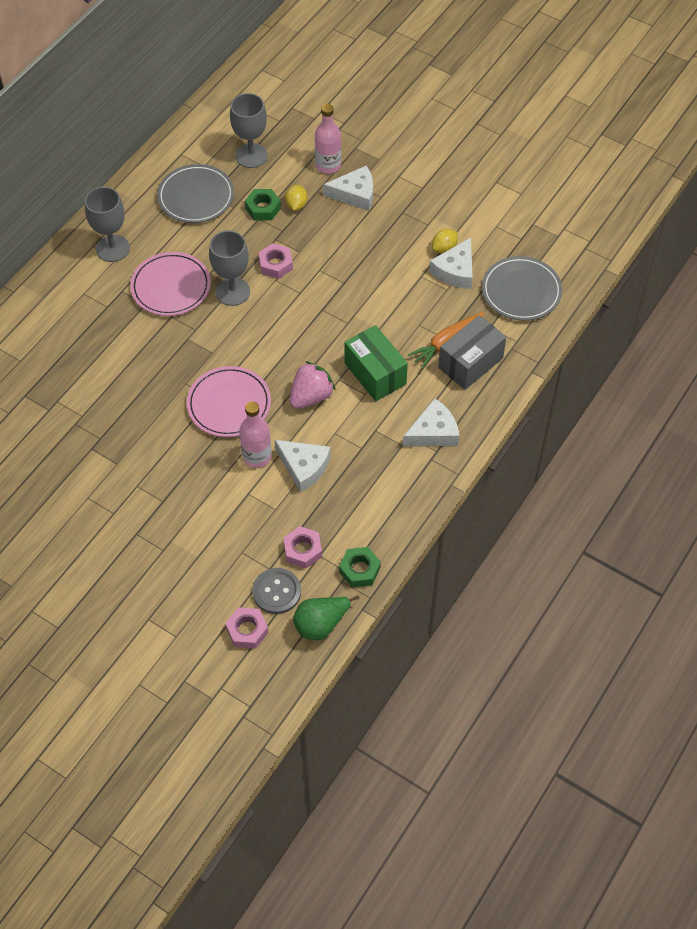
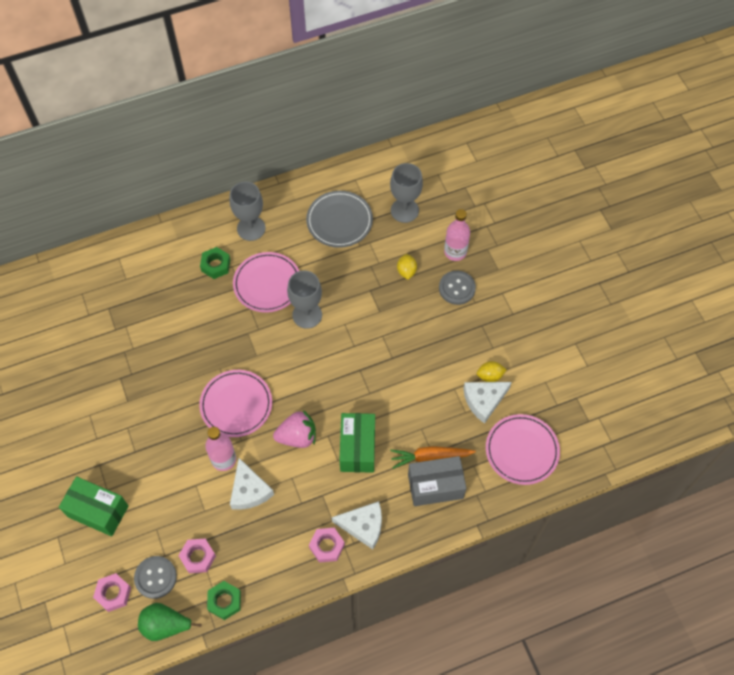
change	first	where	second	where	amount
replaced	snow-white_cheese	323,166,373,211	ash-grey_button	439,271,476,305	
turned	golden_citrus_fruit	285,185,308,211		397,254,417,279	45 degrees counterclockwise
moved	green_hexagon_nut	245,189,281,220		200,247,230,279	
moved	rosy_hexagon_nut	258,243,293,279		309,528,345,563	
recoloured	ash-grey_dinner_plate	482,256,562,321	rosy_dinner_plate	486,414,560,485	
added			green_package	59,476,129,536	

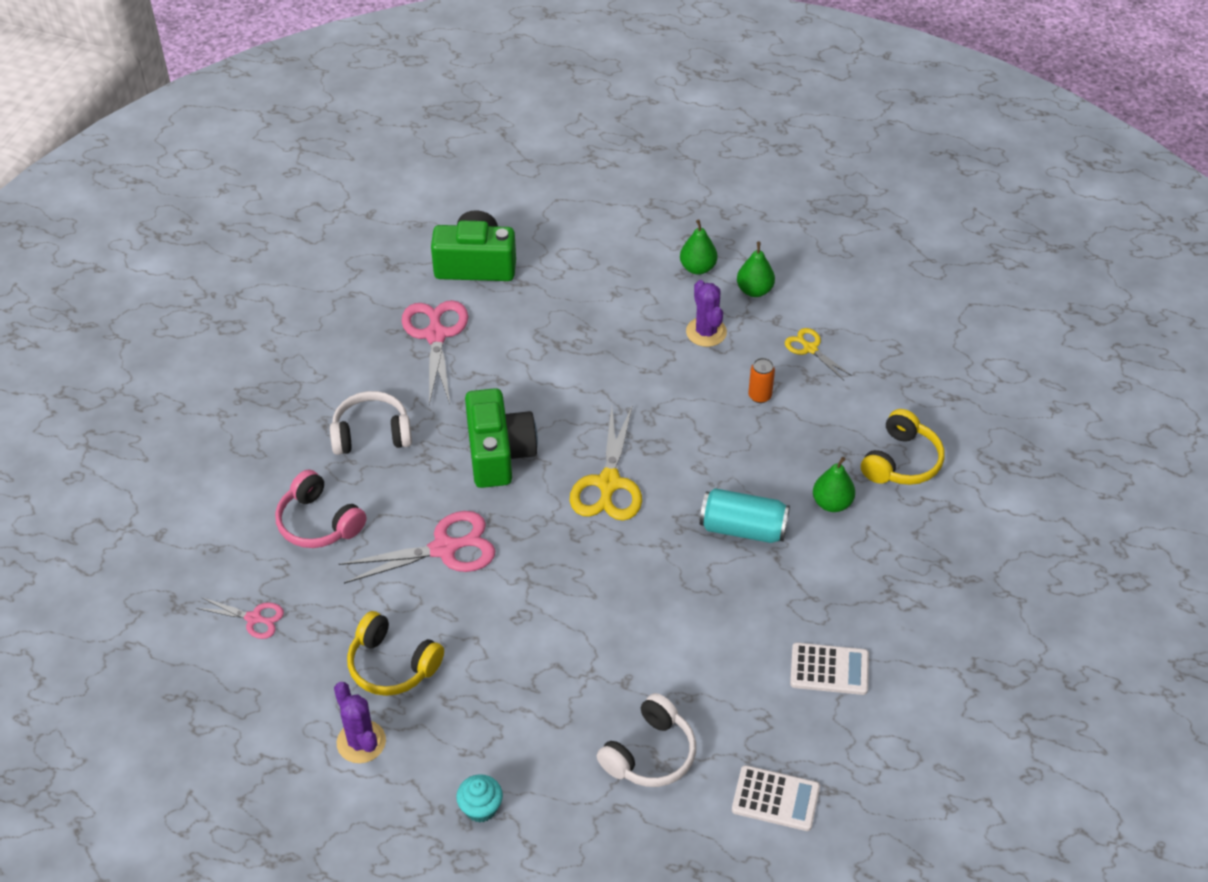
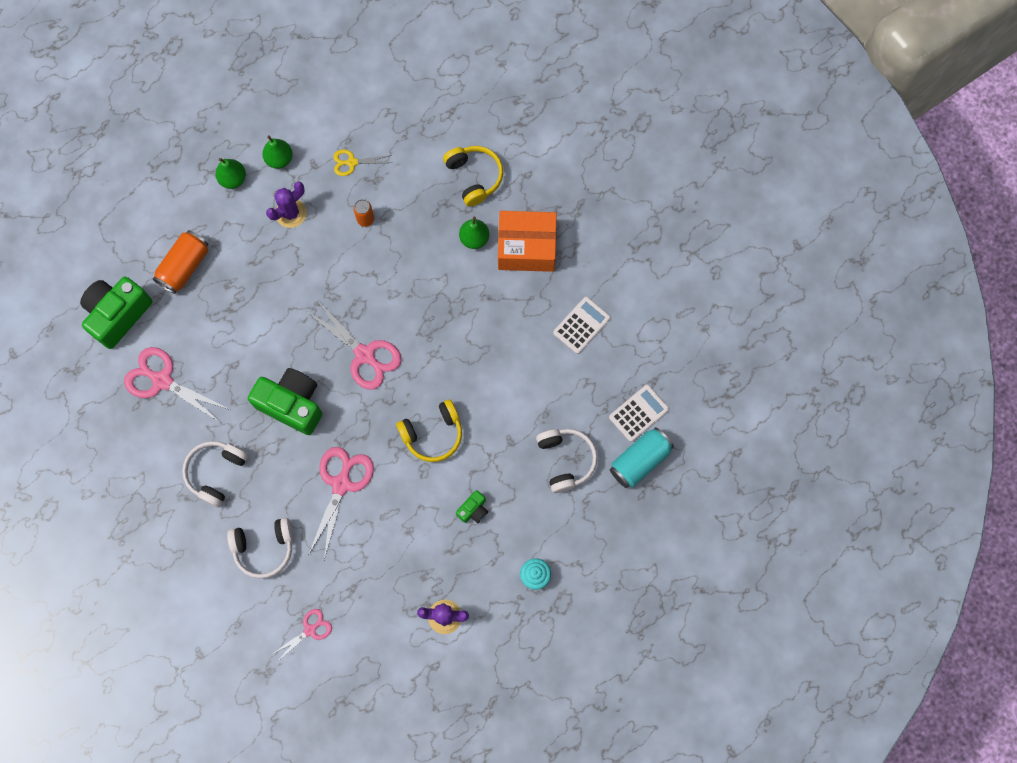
change	first	where	second	where	amount
turned	royal_purple_prickly_plant	686,280,727,347		266,181,307,228	60 degrees counterclockwise
recoloured	golden_scissors	570,407,642,521	rosy_scissors	306,300,401,390	
recoloured	rosy_headphones	275,470,366,548	snow-white_headphones	227,518,293,579	
moved	teal_soda_can	700,488,790,543		610,427,674,488	
moved	golden_headphones	347,611,444,696		396,399,462,462	
added			orange_package	498,211,557,272	
added			orange_soda_can	153,230,209,294	
added			green_photo_camera	456,490,488,523	

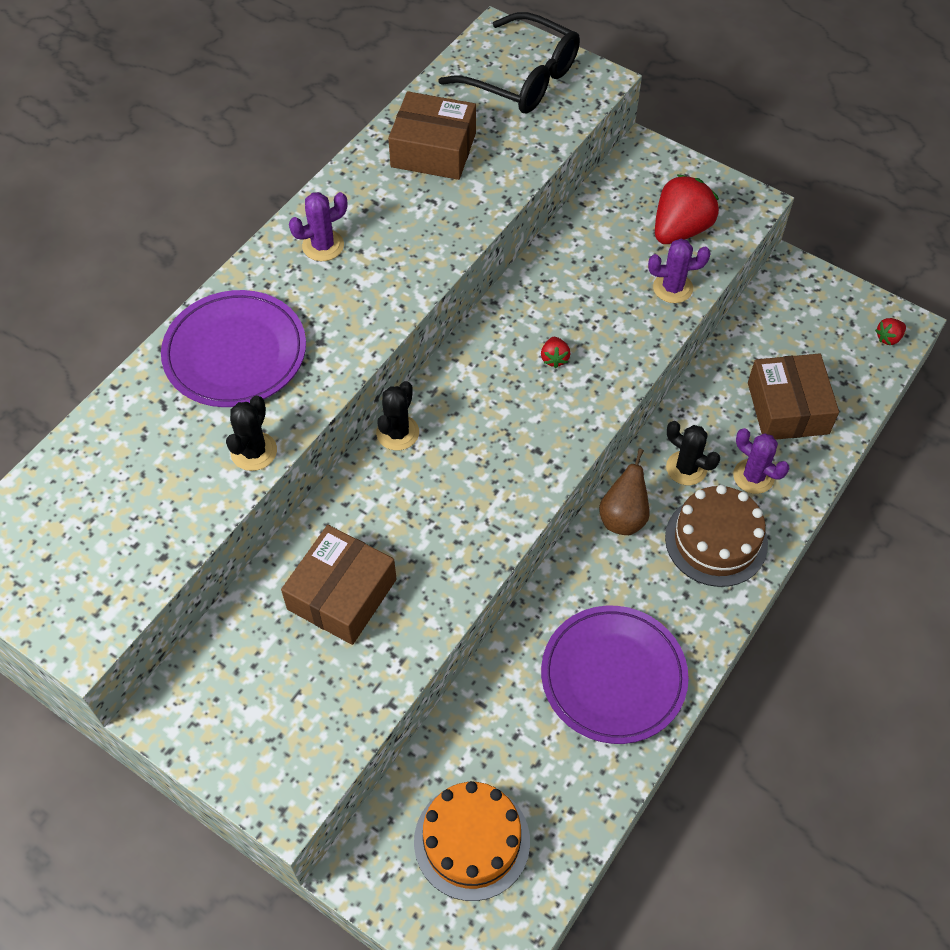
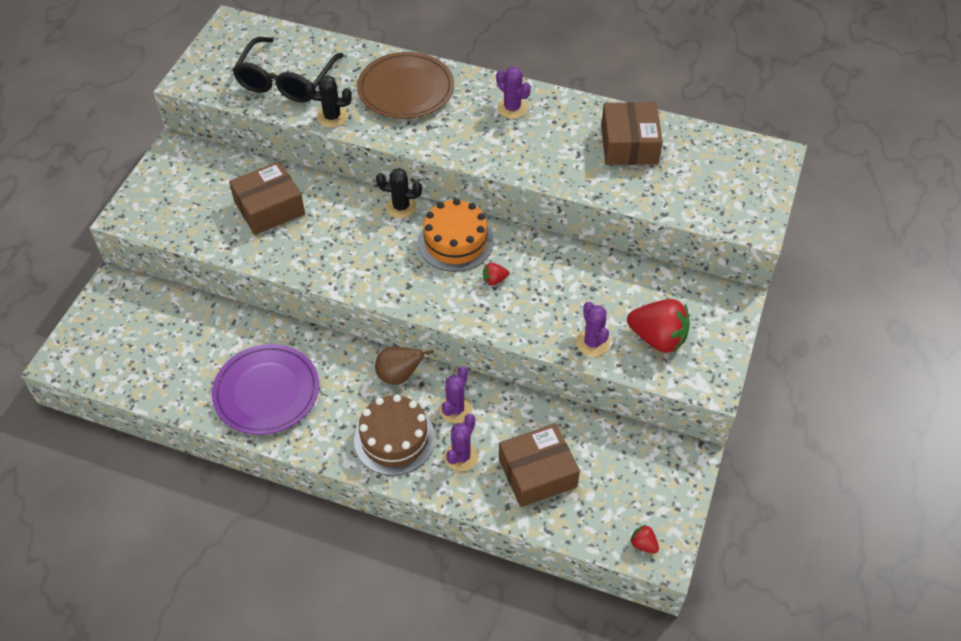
change	first	where	second	where	amount
moved	black_glasses	438,12,580,114		233,37,344,103	
recoloured	royal_purple_dinner_plate	161,290,306,407	brown_dinner_plate	357,52,454,119	
recoloured	black_prickly_plant	666,421,720,485	royal_purple_prickly_plant	439,366,472,423	
turned	brown_package	281,525,397,645		229,161,305,235	45 degrees counterclockwise
moved	orange_cake	414,781,530,901		418,199,494,272	

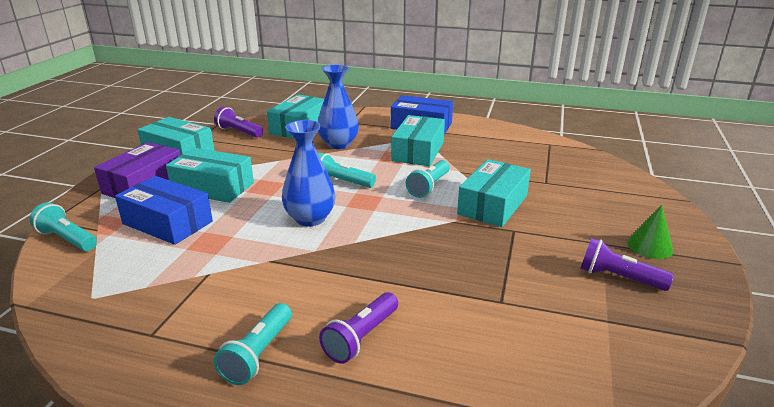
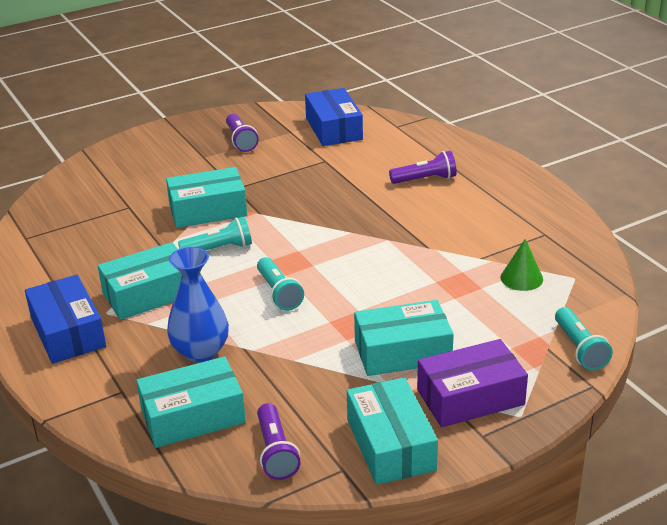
change	first	where	second	where	amount
removed	blue_tall_vase	282,120,336,226			
turned	teal_package	166,148,254,203		354,300,454,376	75 degrees counterclockwise
moved	blue_package	115,176,213,245		305,88,363,146	
moved	green_cone_shape	627,205,673,259		500,239,543,291	
removed	teal_pocket_torch	214,303,292,385			

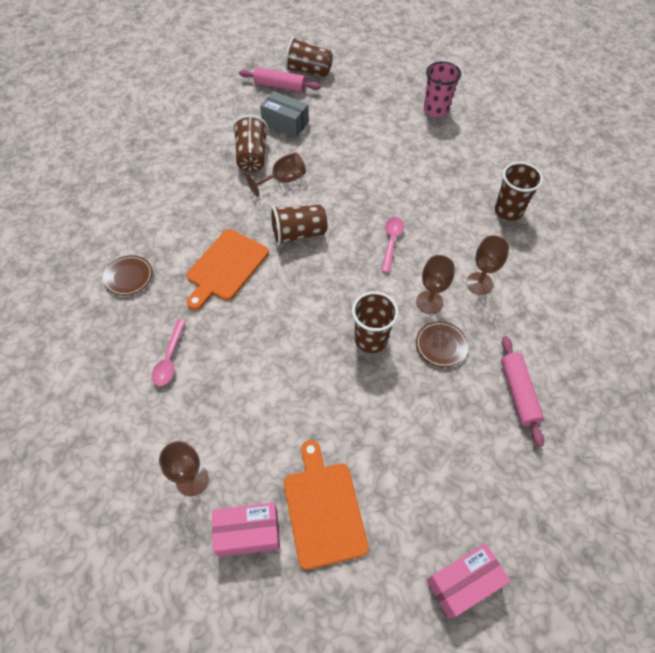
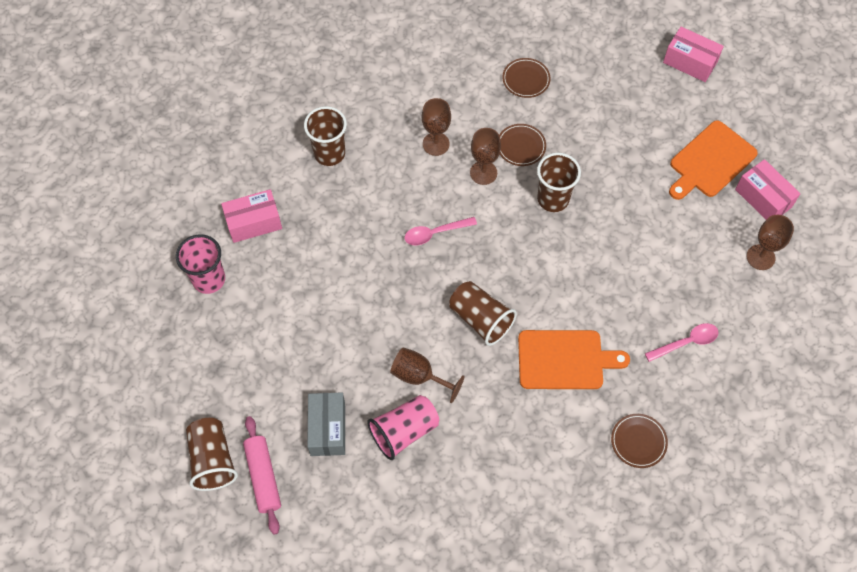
change	first	where	second	where	amount
recoloured	brown_beaker	233,115,268,172	rosy_beaker	367,395,439,460	
replaced	rosy_dough_roller	501,336,544,447	brown_dinner_plate	502,58,551,98	
added			rosy_package	221,189,282,243	

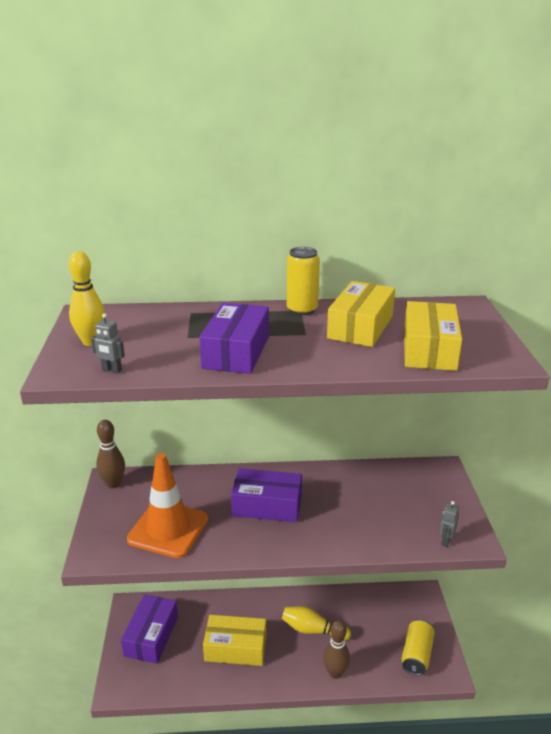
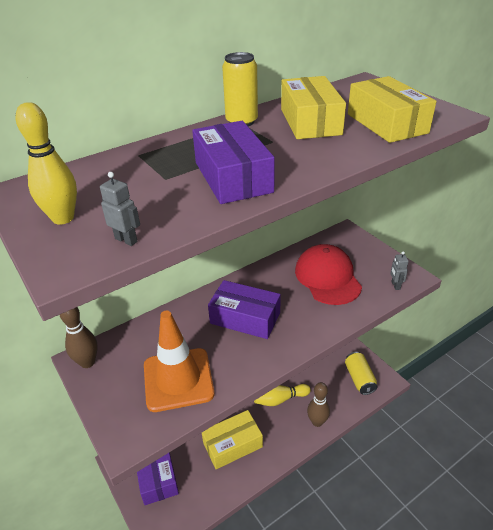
change	first	where	second	where	amount
turned	ash-grey_robot_figure	91,313,125,373		100,172,140,246	135 degrees counterclockwise
turned	royal_purple_package	231,468,302,522		208,280,281,339	45 degrees clockwise
added			scarlet_cap	295,244,362,305	

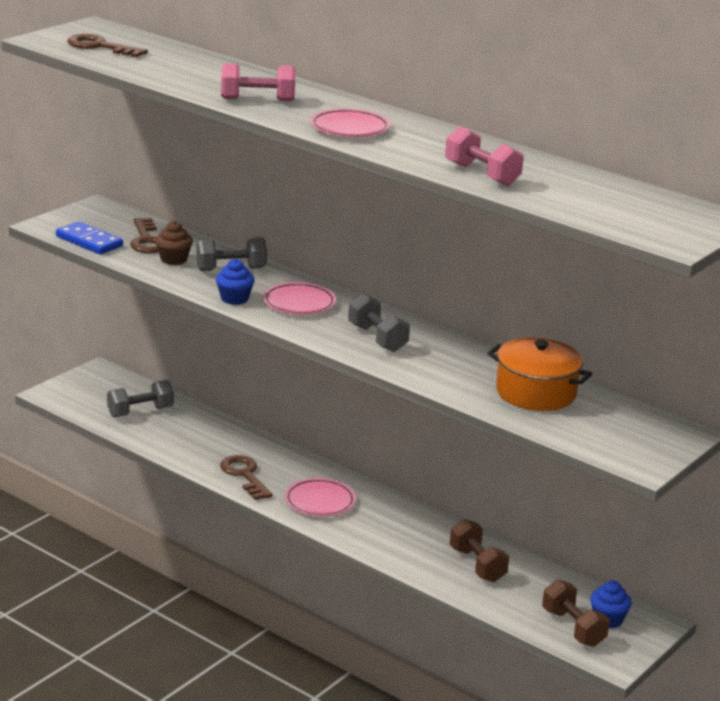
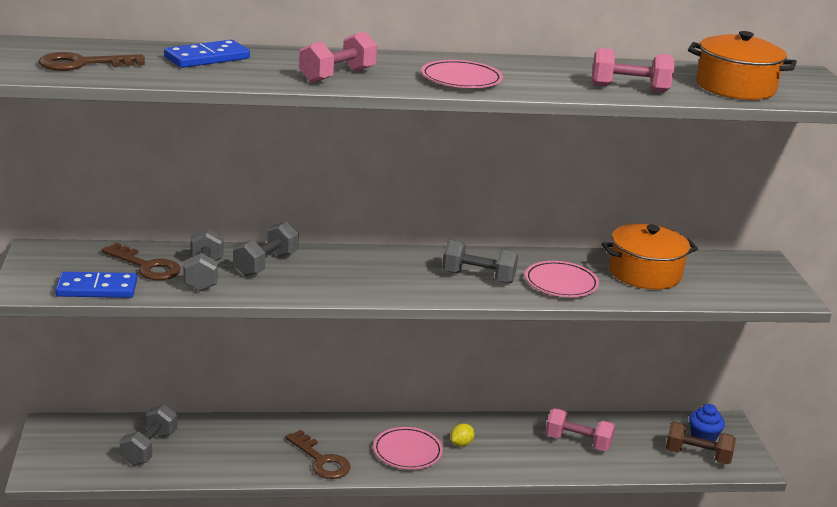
change	first	where	second	where	amount
replaced	brown_cupcake	155,221,193,265	ash-grey_dumbbell	183,228,224,291	
removed	blue_cupcake	216,259,255,305			
moved	rosy_dinner_plate	263,282,336,315		525,261,599,297	
turned	brown_latchkey	220,455,273,500		285,430,351,479	150 degrees counterclockwise
recoloured	brown_dumbbell	450,519,509,582	rosy_dumbbell	546,408,615,451	
added			orange_cooking_pot	688,31,797,100	
added			blue_domino	164,40,250,68	
added			golden_citrus_fruit	450,424,474,446	

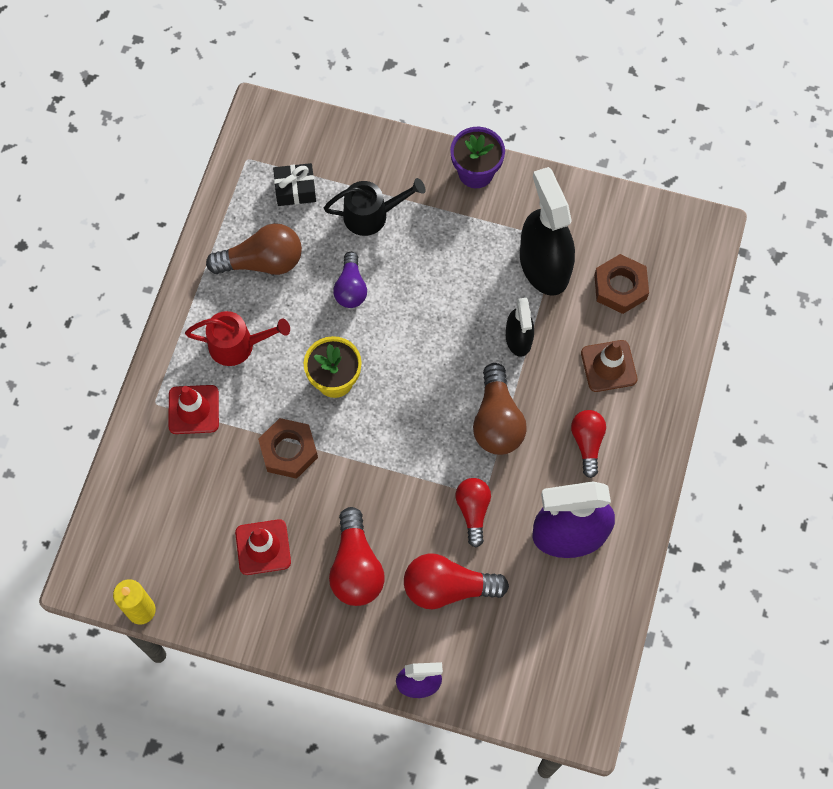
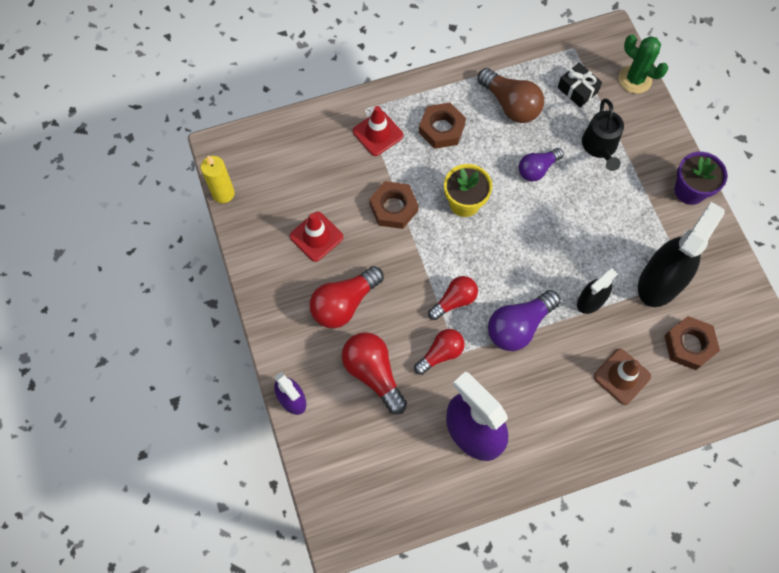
change	first	where	second	where	amount
turned	black_sprinkling_can	324,178,425,236		582,99,624,171	45 degrees clockwise
replaced	scarlet_sprinkling_can	185,311,290,366	brown_hexagon_nut	419,103,466,149	
recoloured	brown_light_bulb	473,363,527,455	royal_purple_light_bulb	488,290,561,351	
moved	scarlet_light_bulb	571,410,606,478		428,276,478,320	
added			green_prickly_plant	618,34,668,94	

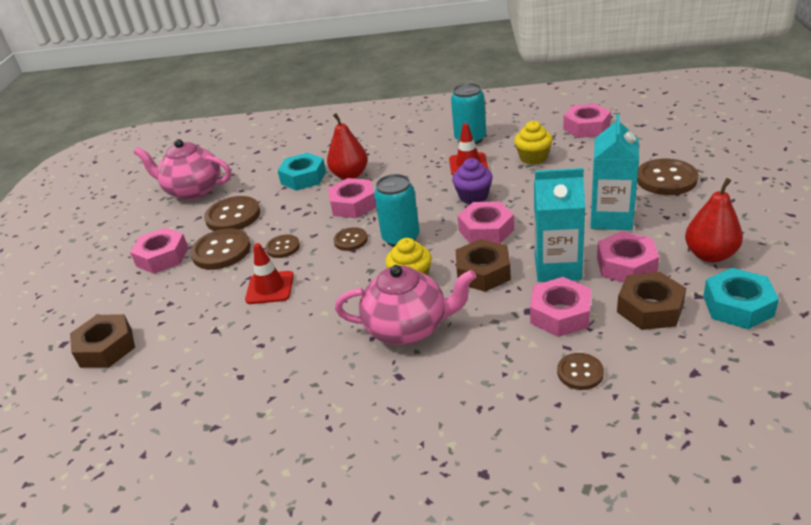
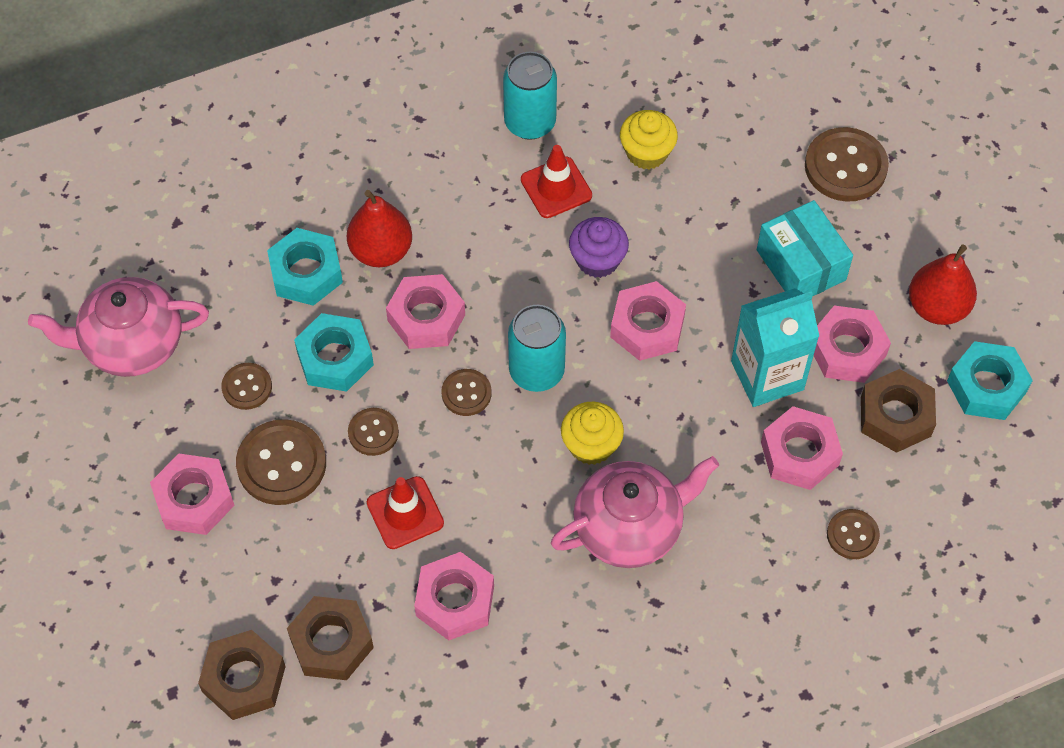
change	first	where	second	where	amount
moved	rosy_hexagon_nut	563,104,611,138		414,552,494,640	
replaced	teal_juice_carton	590,114,639,230	teal_package	757,200,853,296	
resized	brown_button	204,196,260,231		221,363,272,410	x0.57
moved	brown_hexagon_nut	456,239,511,292		287,596,374,680	
added			teal_hexagon_nut	294,313,374,392	

